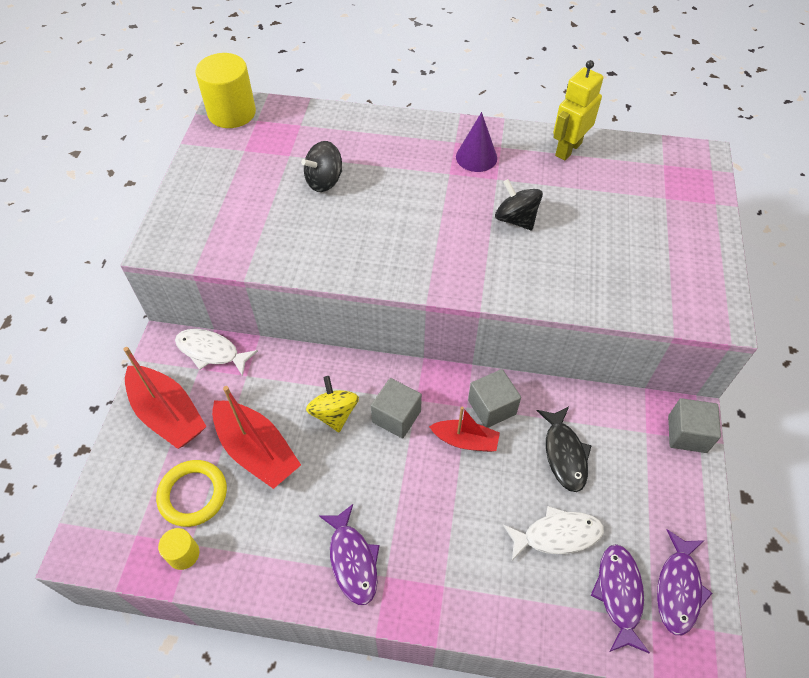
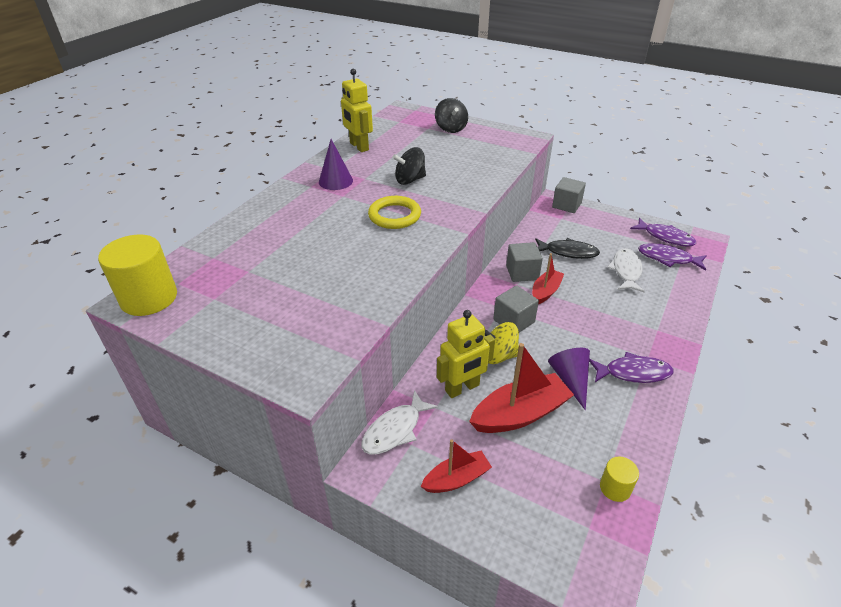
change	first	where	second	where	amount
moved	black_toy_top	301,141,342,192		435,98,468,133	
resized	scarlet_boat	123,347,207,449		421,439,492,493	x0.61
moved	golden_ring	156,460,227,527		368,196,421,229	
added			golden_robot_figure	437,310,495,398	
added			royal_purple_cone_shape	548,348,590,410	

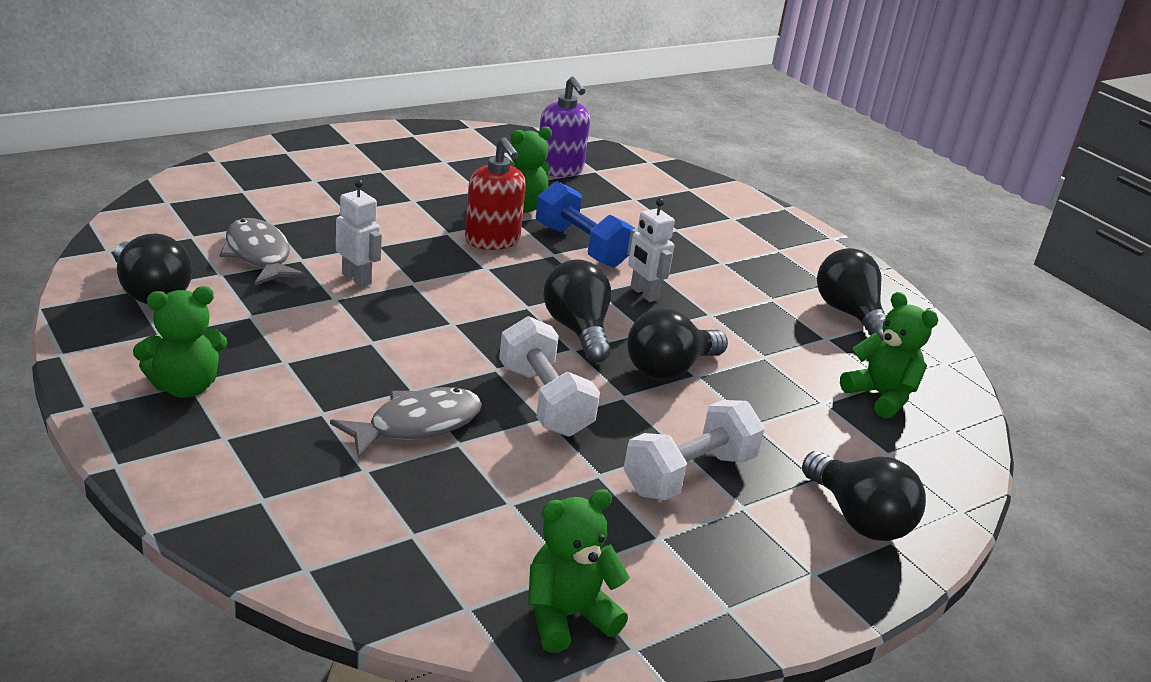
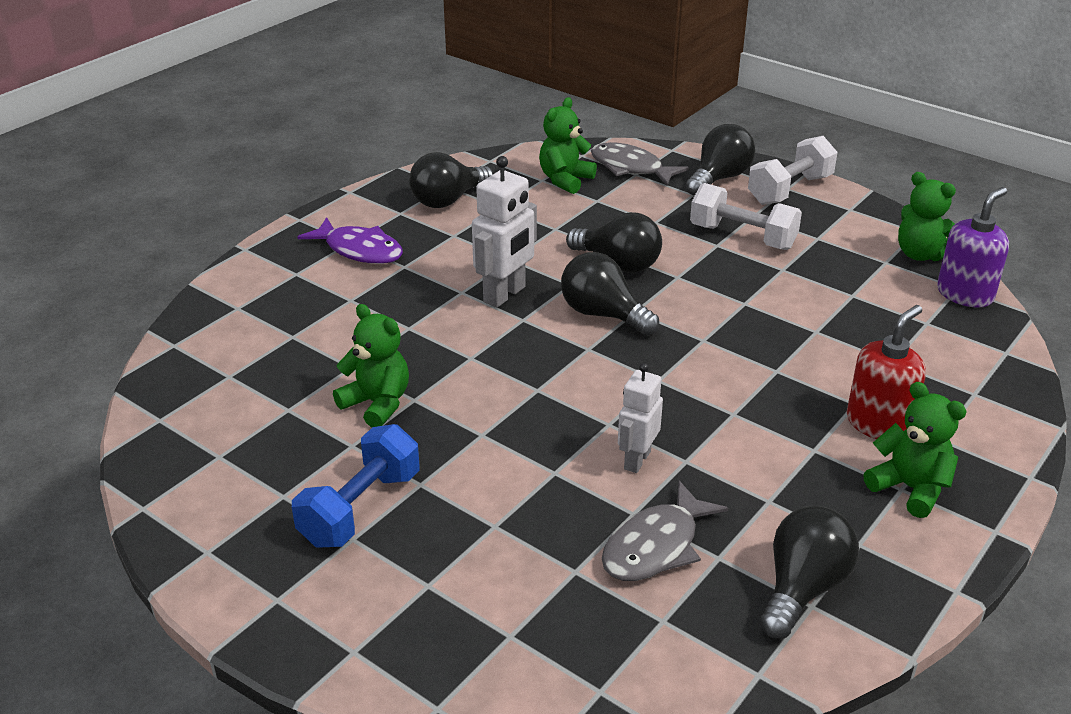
change	first	where	second	where	amount
moved	royal_purple_soap_pump	539,76,590,177		937,187,1009,308	
moved	scarlet_soap_pump	465,137,526,250		847,305,926,439	
moved	blue_dumbbell	536,181,636,268		292,424,420,548	
resized	snow-white_robot_figure	627,198,675,302		472,156,537,308	x1.51
turned	black_light_bulb	543,259,611,363		561,252,659,336	75 degrees clockwise
moved	snow-white_dumbbell	499,316,600,437		748,136,838,205	
moved	ash-grey_fish_figure	330,387,482,459		591,142,689,186	
added			royal_purple_fish_figure	297,217,403,264	

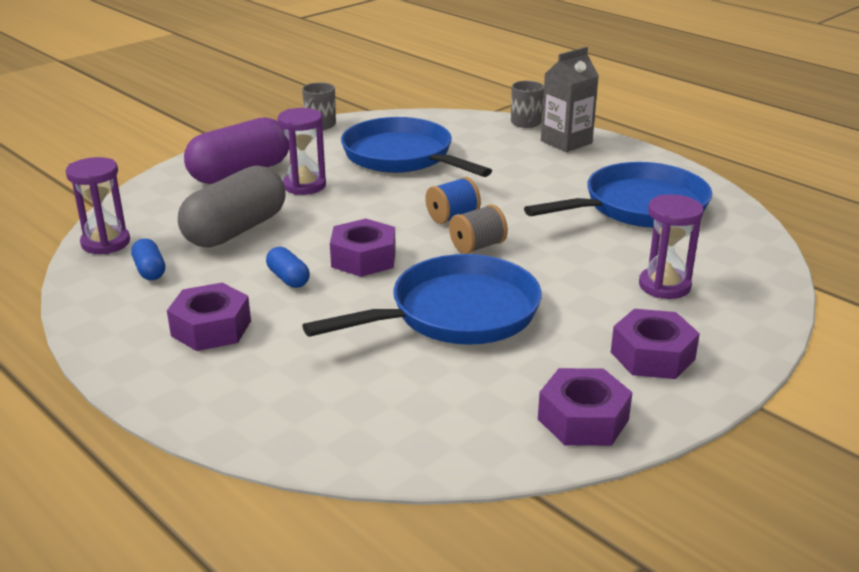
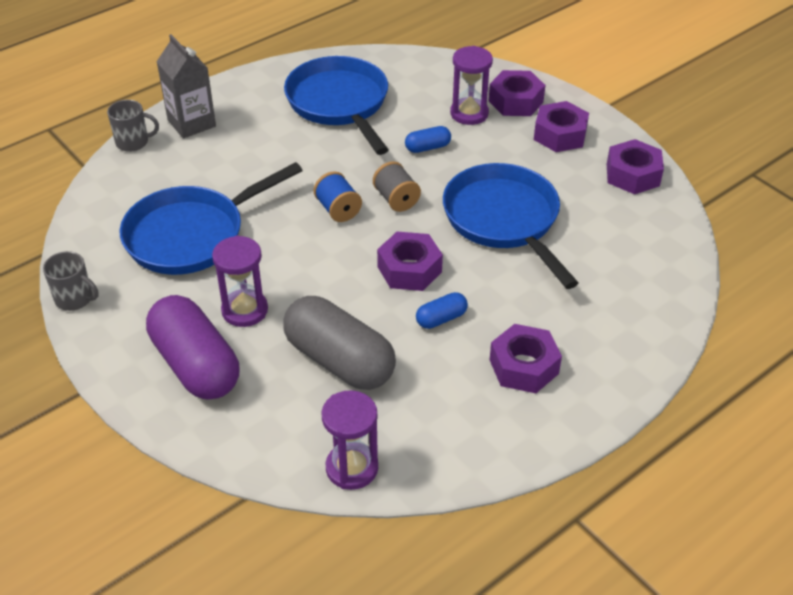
change	first	where	second	where	amount
moved	blue_pill	131,238,165,280		405,126,451,153	
added			royal_purple_hexagon_nut	489,70,545,116	

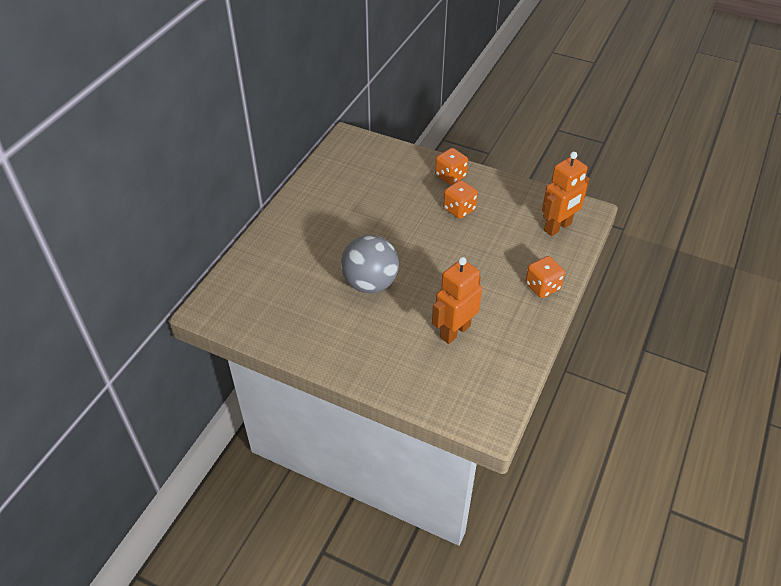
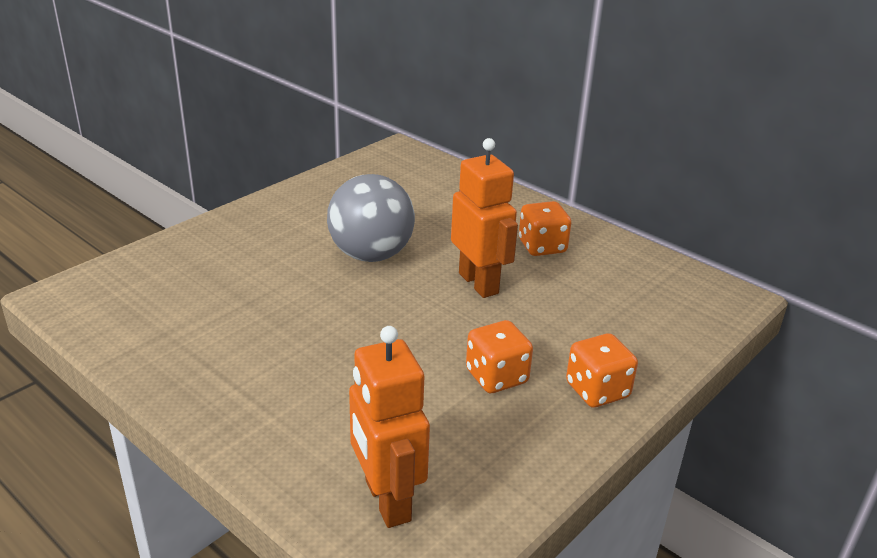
change	first	where	second	where	amount
moved	orange_dice	525,256,565,298		519,201,571,256	
moved	orange_robot_figure	432,257,482,344		451,138,518,298	

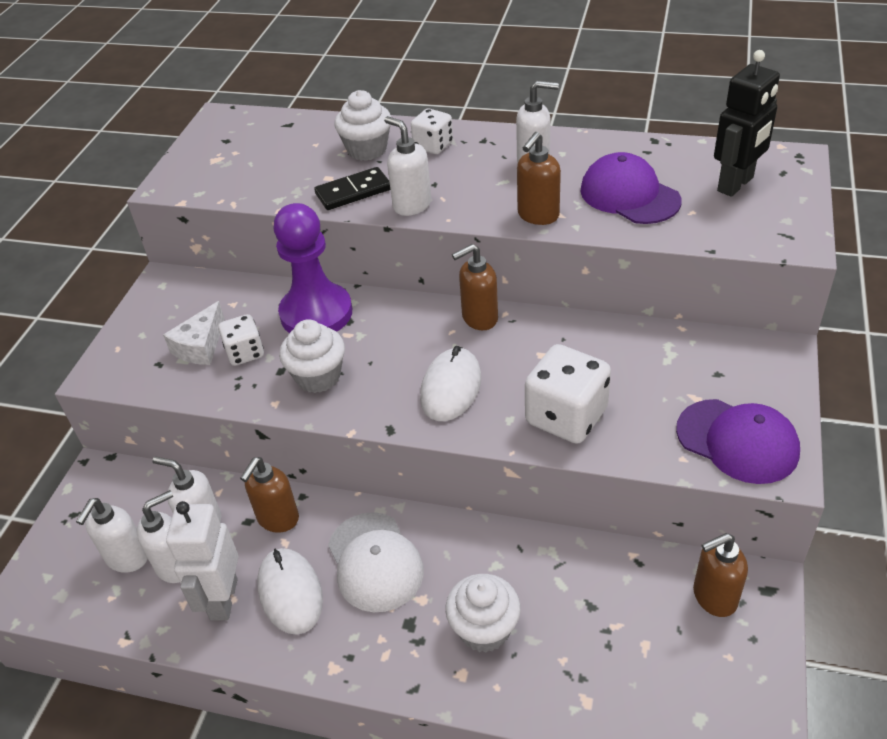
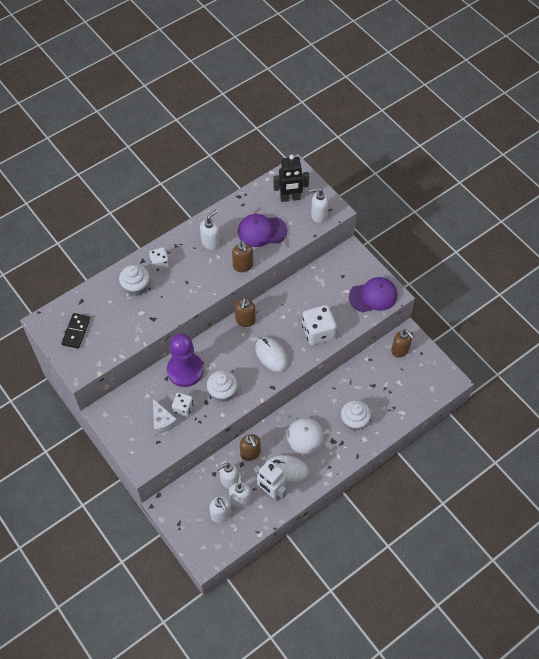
change	first	where	second	where	amount
turned	black_robot_figure	714,50,780,197		273,155,309,202	90 degrees clockwise
moved	snow-white_soap_pump	384,116,431,216		309,188,328,223	
moved	black_domino	314,167,390,210		61,313,90,349	
turned	brown_soap_pump	693,533,748,617		391,329,414,358	60 degrees counterclockwise

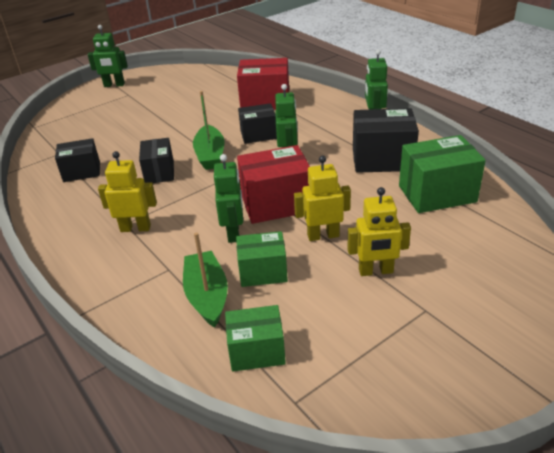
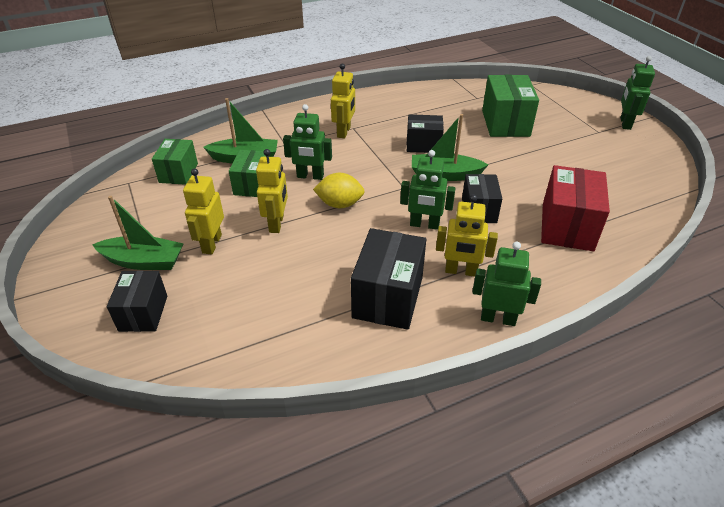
change	first	where	second	where	amount
moved	green_package	399,135,486,213		482,75,539,137	
moved	black_package	55,138,100,182		107,271,167,332	
replaced	scarlet_package	237,145,310,224	golden_citrus_fruit	313,173,365,208	
added			golden_robot_figure	436,194,498,277	
added			green_boat	92,196,184,270	

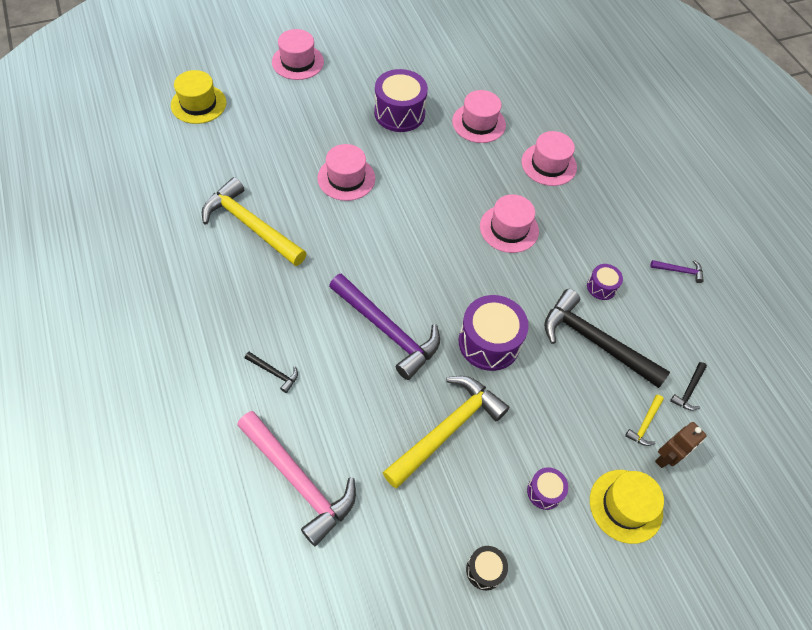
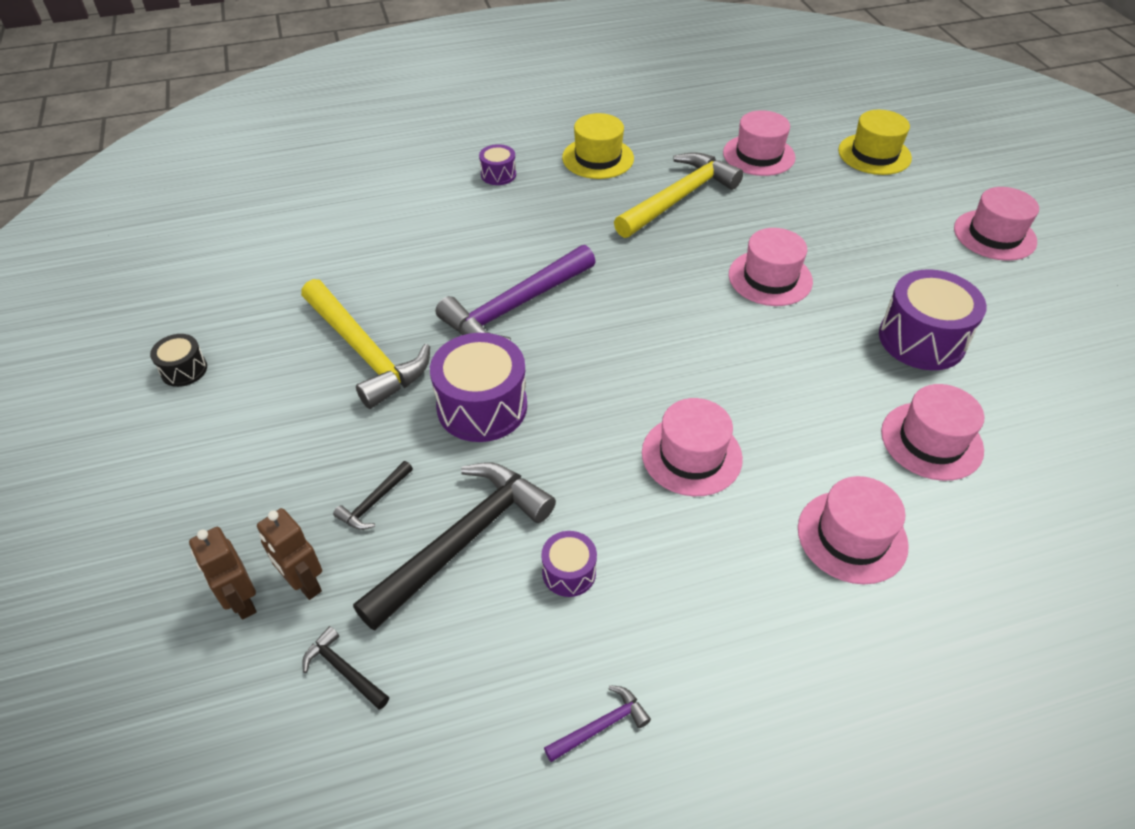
change	first	where	second	where	amount
turned	royal_purple_carpenter's_hammer	650,260,704,283		544,685,651,762	135 degrees counterclockwise
moved	black_carpenter's_hammer	245,352,298,393		333,461,413,530	
replaced	golden_carpenter's_hammer	625,395,664,446	brown_robot_figure	257,508,322,600	
removed	rosy_carpenter's_hammer	237,411,356,546			
moved	royal_purple_snare_drum	527,467,568,510		479,144,516,185	
moved	golden_hat	590,470,664,544		562,113,634,179	
added			rosy_hat	723,110,795,176	

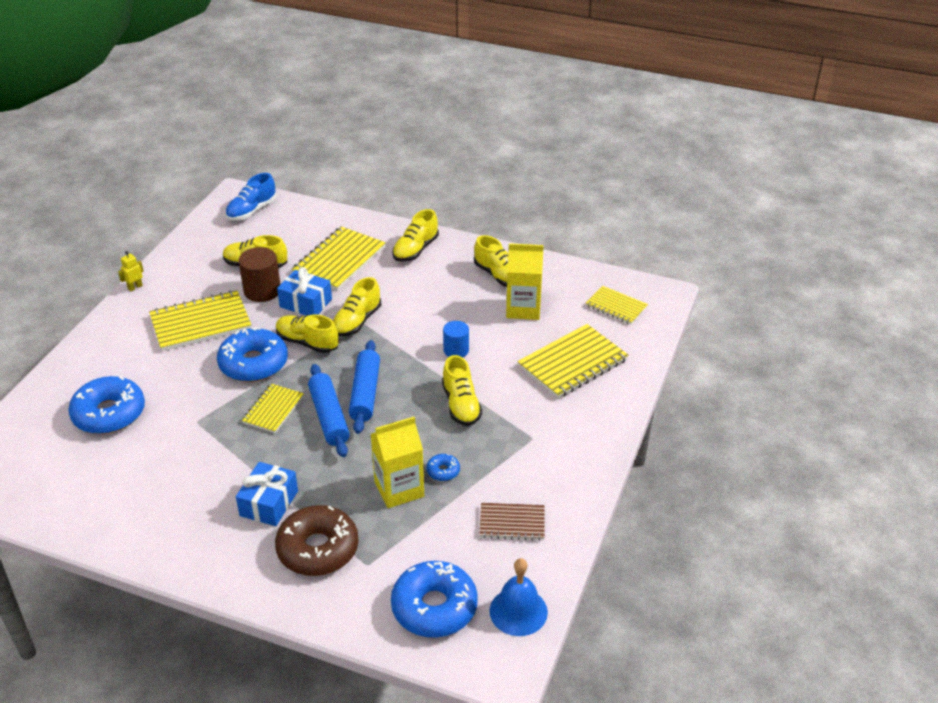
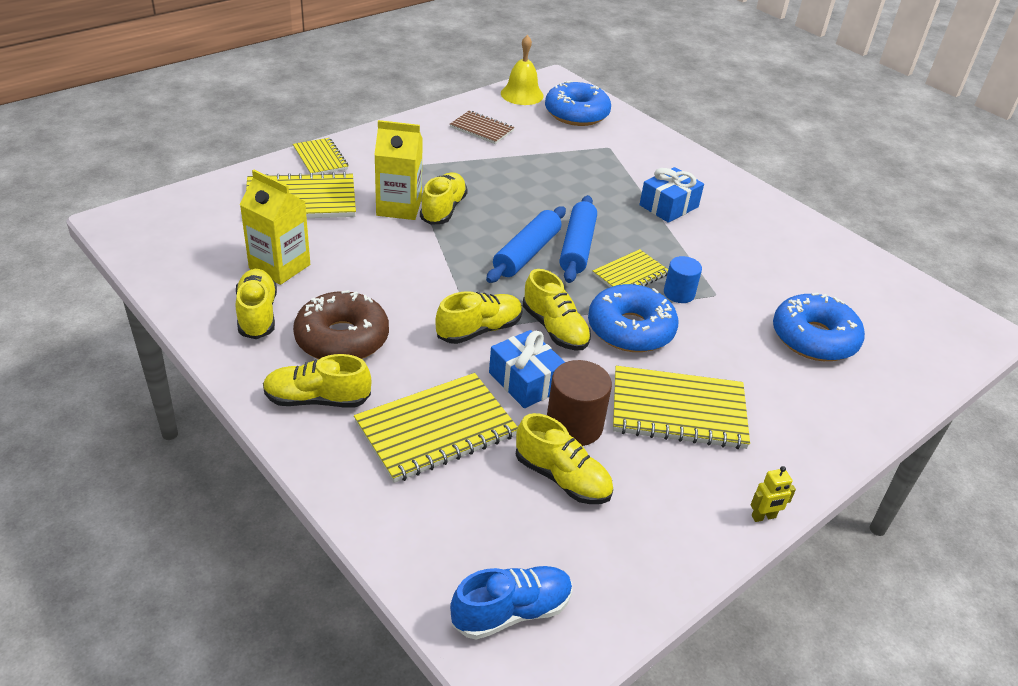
change	first	where	second	where	amount
turned	golden_shoe	392,209,439,262		263,354,371,407	150 degrees counterclockwise
moved	golden_notebook	585,286,648,324		293,138,348,174	
moved	blue_cylinder_shape	443,321,469,358		664,256,702,303	
moved	golden_juice_carton	371,417,424,508		374,120,423,220	
removed	blue_doughnut	426,454,460,481			
moved	brown_doughnut	275,505,359,576		293,290,389,359	
recoloured	blue_hand_bell	489,558,548,636	golden_hand_bell	501,35,544,105	

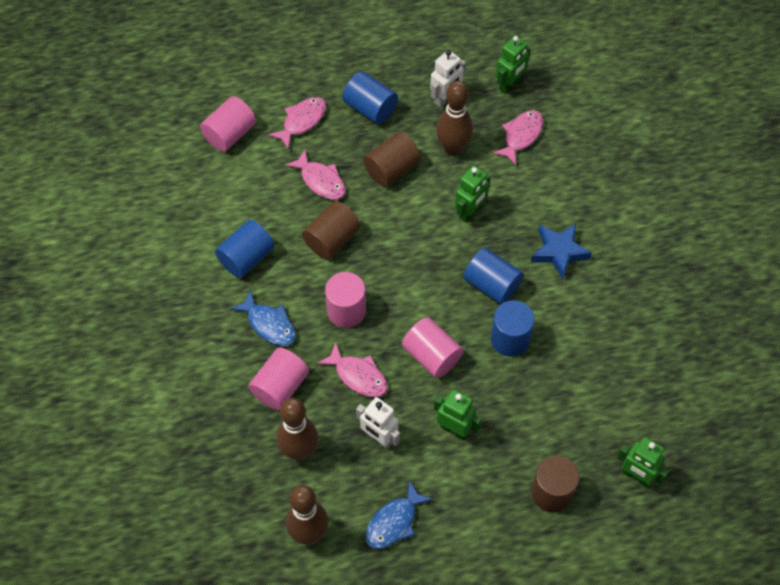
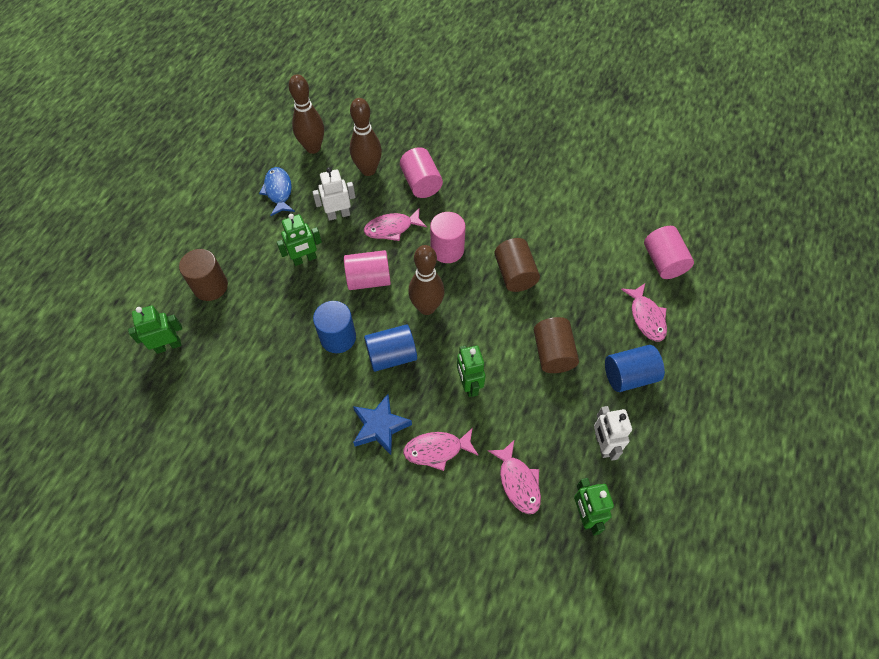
change	first	where	second	where	amount
moved	brown_tenpin	436,81,473,156		408,245,444,315	
moved	rosy_fish_figure	285,149,346,200		403,427,479,471	
removed	blue_cylinder_shape	215,220,275,278			
removed	blue_fish_figure	230,291,296,346			

